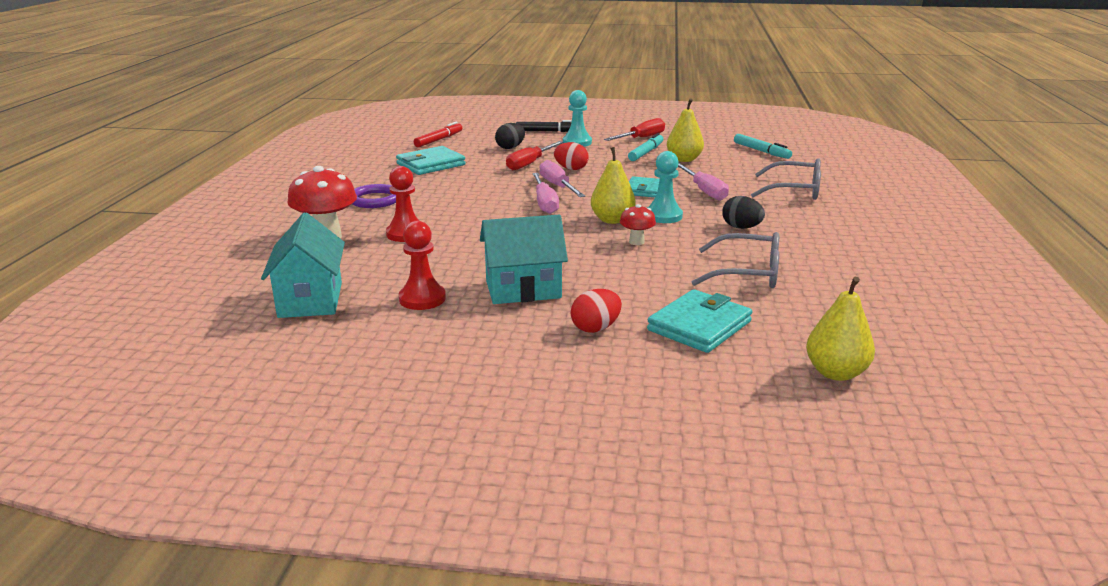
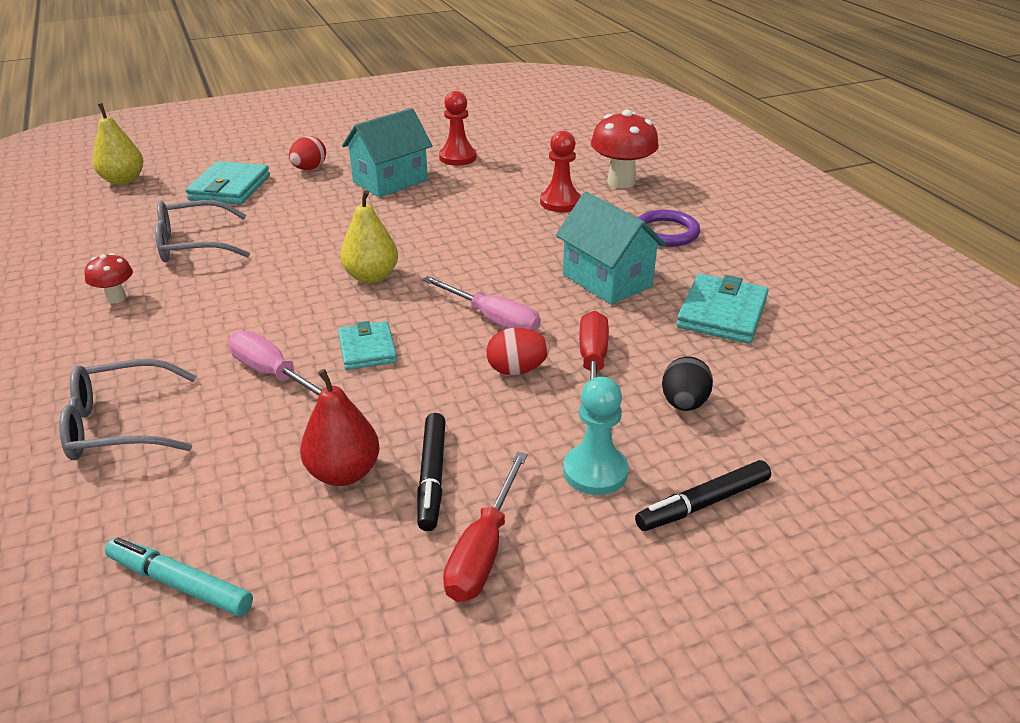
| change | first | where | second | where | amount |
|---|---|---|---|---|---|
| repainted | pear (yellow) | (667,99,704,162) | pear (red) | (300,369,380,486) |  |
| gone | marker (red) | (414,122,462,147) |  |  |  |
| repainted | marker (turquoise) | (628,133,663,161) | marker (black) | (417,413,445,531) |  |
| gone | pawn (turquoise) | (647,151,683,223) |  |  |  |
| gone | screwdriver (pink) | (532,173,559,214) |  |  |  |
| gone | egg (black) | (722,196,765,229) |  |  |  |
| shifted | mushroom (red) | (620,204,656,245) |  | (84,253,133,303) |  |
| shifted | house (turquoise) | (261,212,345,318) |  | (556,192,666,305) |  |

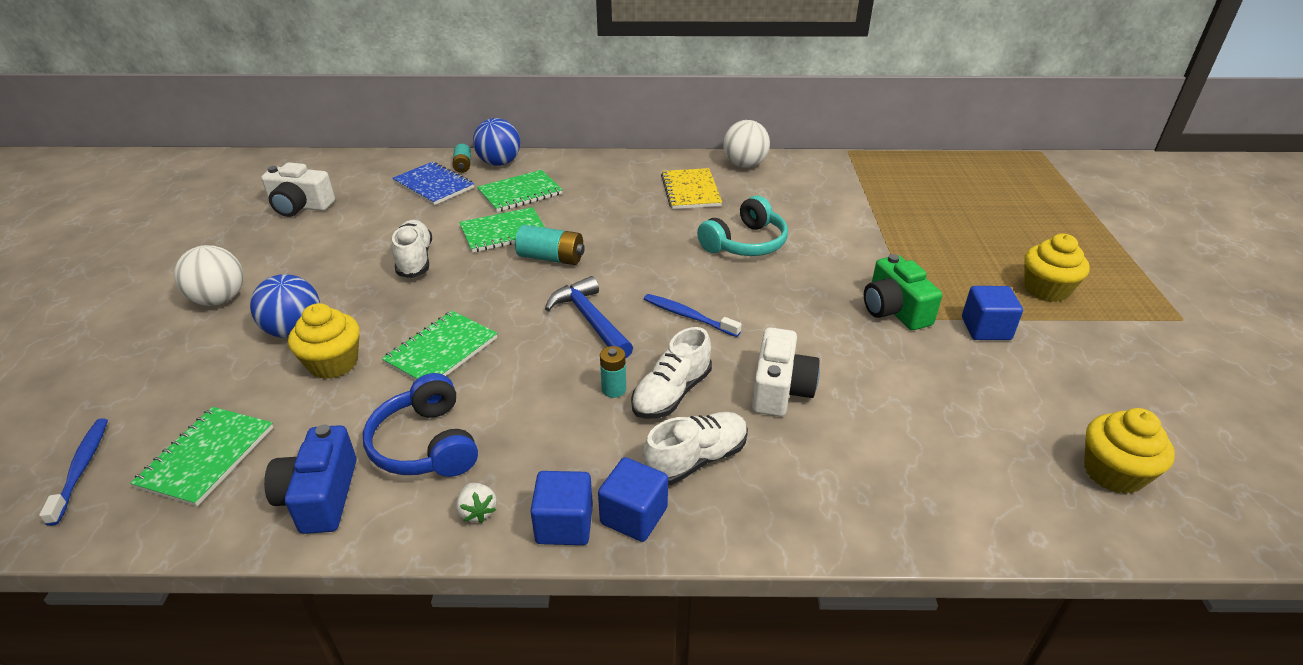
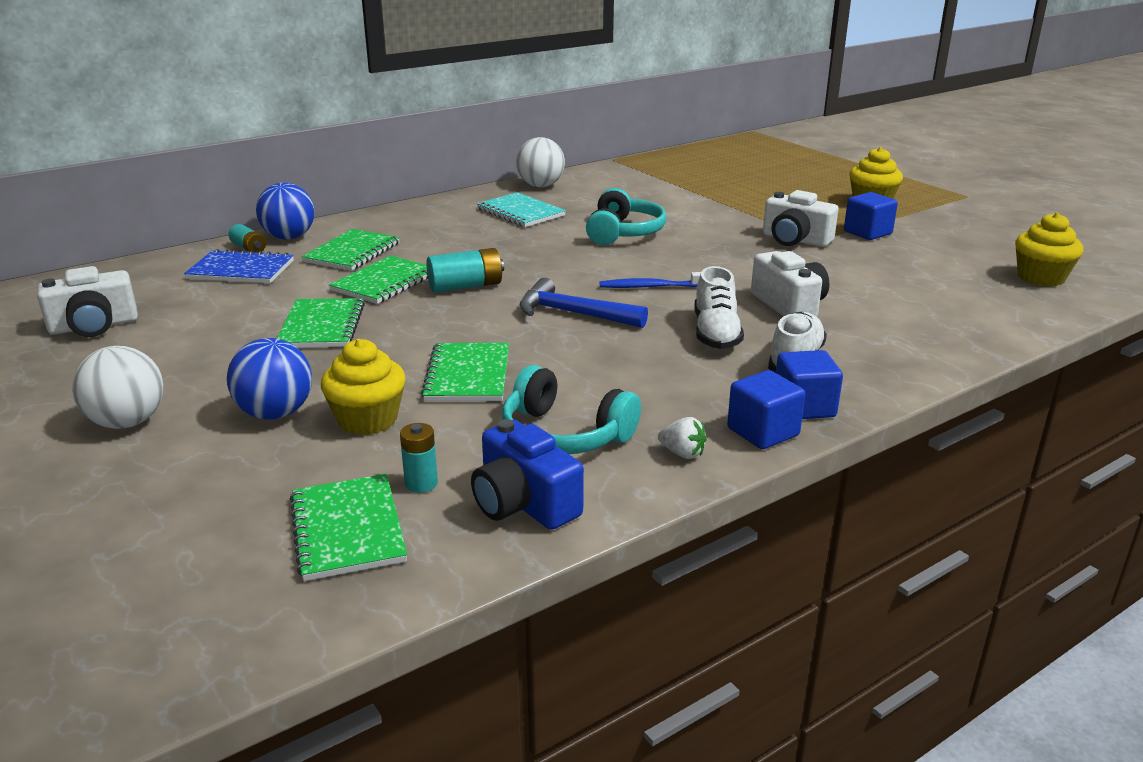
| change | first | where | second | where | amount |
|---|---|---|---|---|---|
| repainted | notebook (yellow) | (661,168,722,209) | notebook (turquoise) | (477,192,566,227) |  |
| swapped | shoe (white) | (392,220,432,278) | notebook (green) | (277,298,365,348) |  |
| repainted | camera (green) | (864,254,942,330) | camera (white) | (763,190,839,247) |  |
| shifted | battery (turquoise) | (600,346,626,398) |  | (400,423,438,493) |  |
| repainted | headphones (blue) | (363,373,478,477) | headphones (turquoise) | (502,365,641,454) |  |
| gone | toothbrush (blue) | (39,418,108,526) |  |  |  |

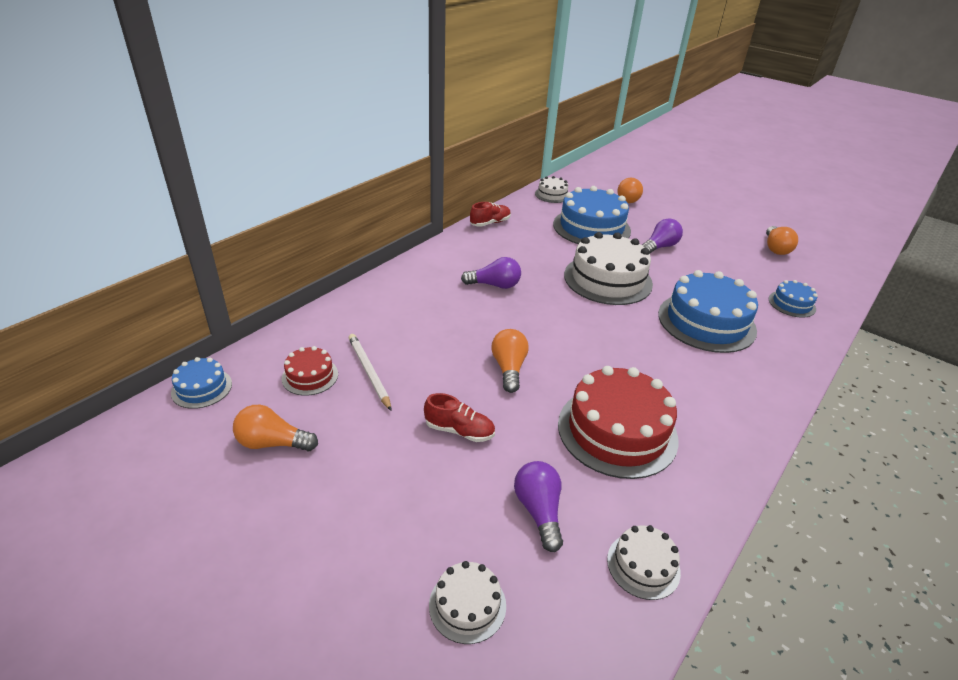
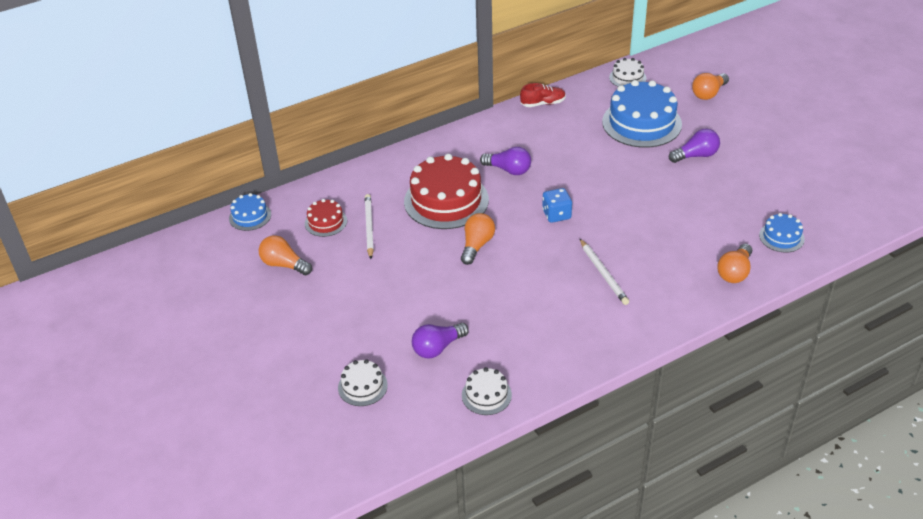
| change | first | where | second | where | amount |
|---|---|---|---|---|---|
| shifted | light bulb (orange) | (766,226,798,255) |  | (717,244,752,283) |  |
| gone | cake (white) | (564,232,653,305) |  |  |  |
| gone | cake (blue) | (658,270,758,353) |  |  |  |
| shifted | cake (red) | (558,366,679,479) |  | (404,154,489,229) |  |
| gone | shoe (red) | (424,393,495,442) |  |  |  |
| rotated | light bulb (purple) | (514,461,563,552) |  | (412,323,469,358) | 135 degrees counterclockwise |
| new |  |  | dice (blue) | (542,188,572,223) |  |
| new |  |  | pencil (white) | (580,239,629,305) |  |

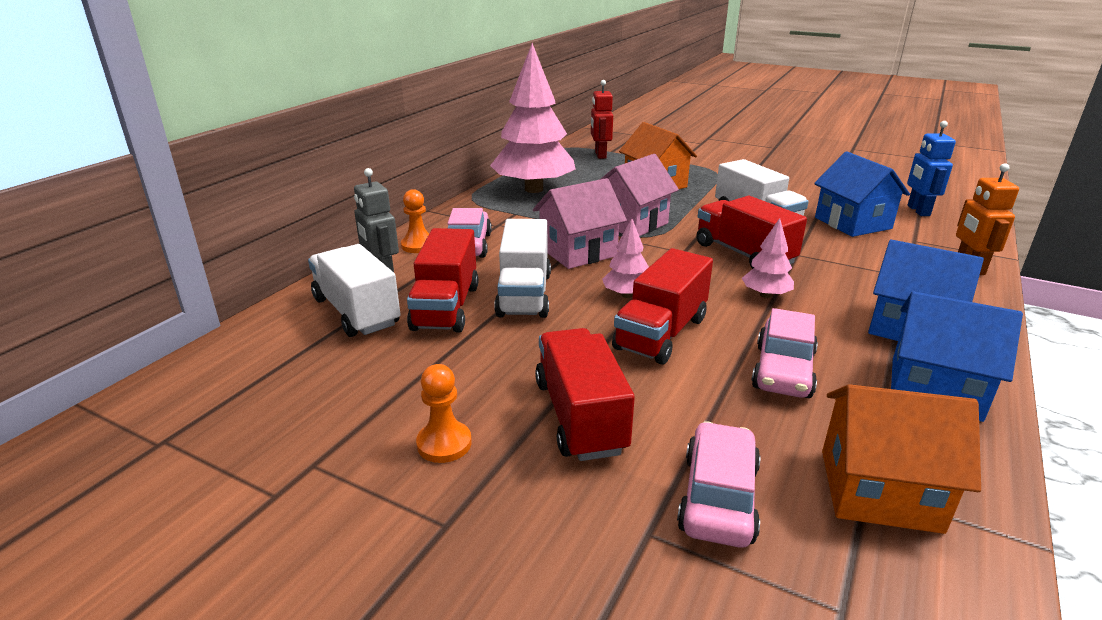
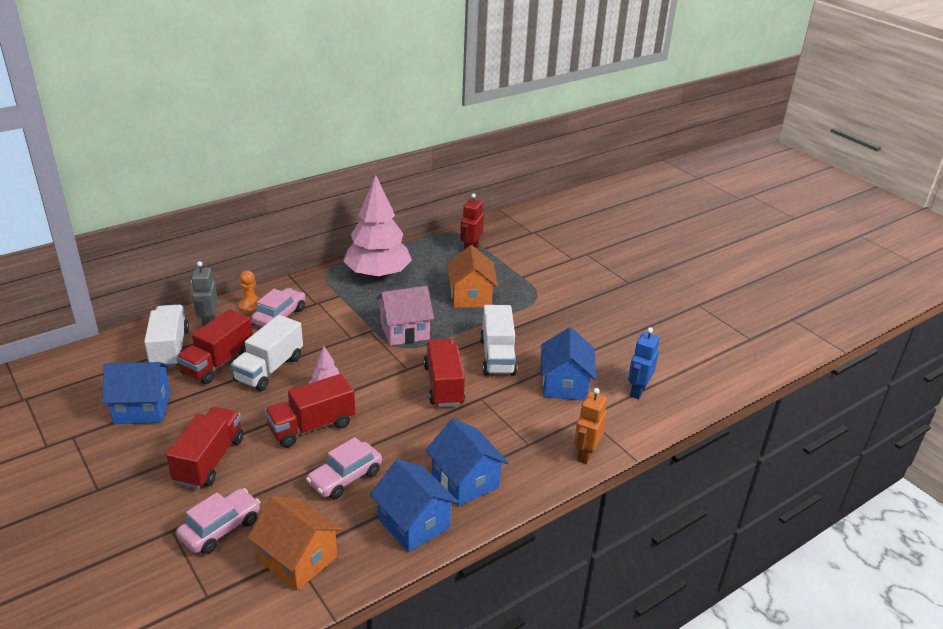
| change | first | where | second | where | amount |
|---|---|---|---|---|---|
| gone | house (pink) | (533,178,627,269) |  |  |  |
| gone | tree (pink) | (742,218,794,298) |  |  |  |
| gone | pawn (orange) | (416,364,472,463) |  |  |  |
| new |  |  | house (blue) | (102,362,170,424) |  |

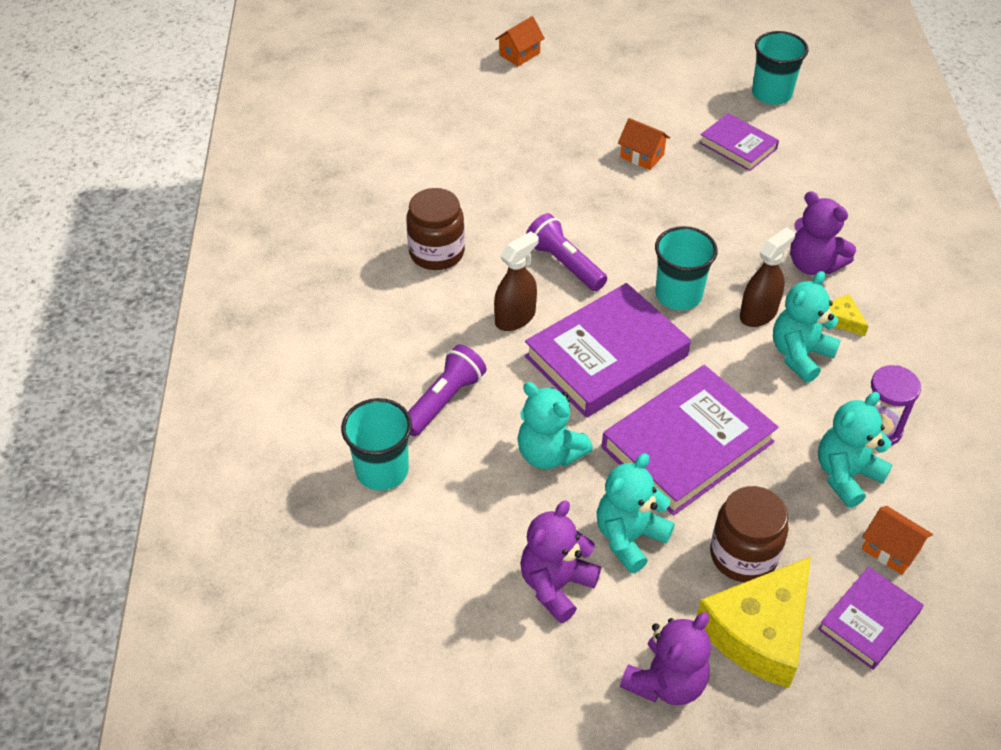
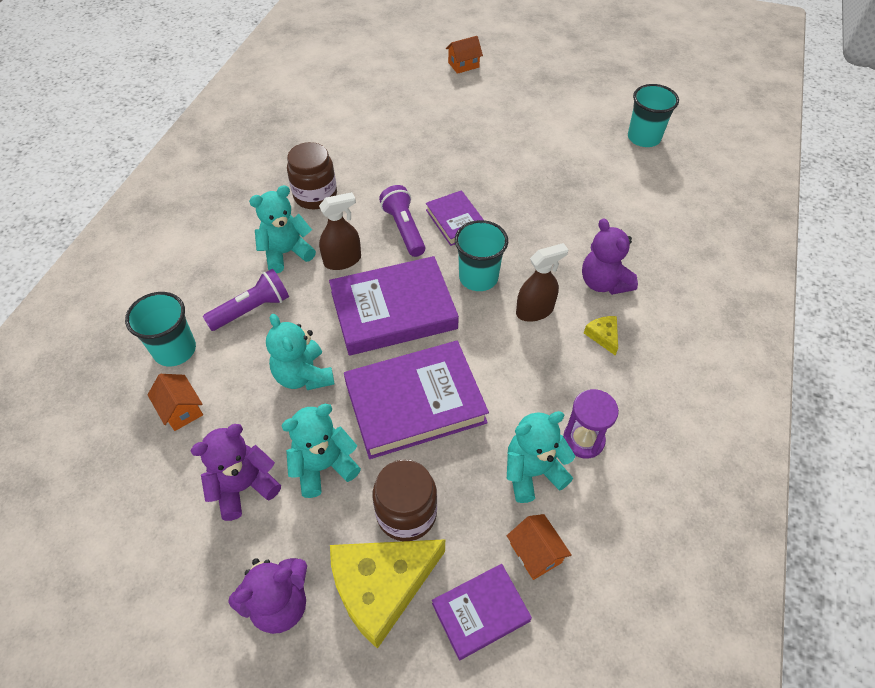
| change | first | where | second | where | amount |
|---|---|---|---|---|---|
| shifted | book (purple) | (699,113,779,171) |  | (426,190,484,246) |  |
| shifted | house (orange) | (618,118,670,170) |  | (147,374,203,431) |  |
| shifted | teddy bear (turquoise) | (773,271,841,383) |  | (249,185,316,273) |  |

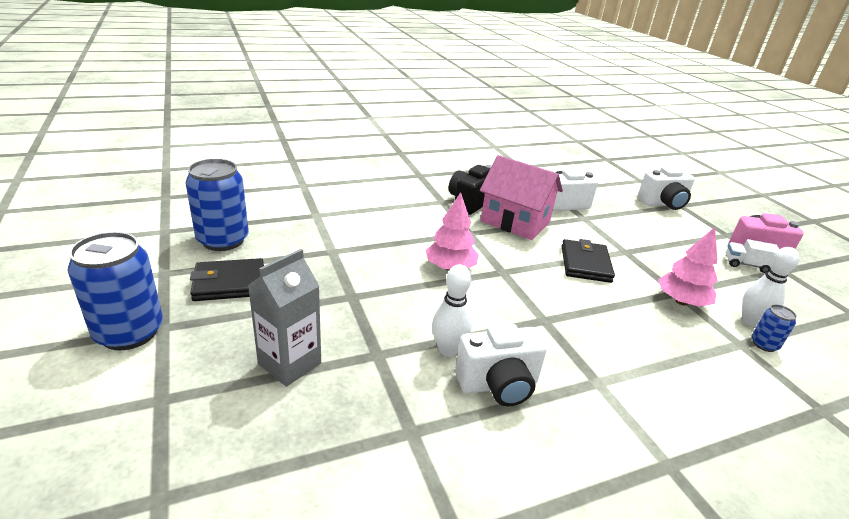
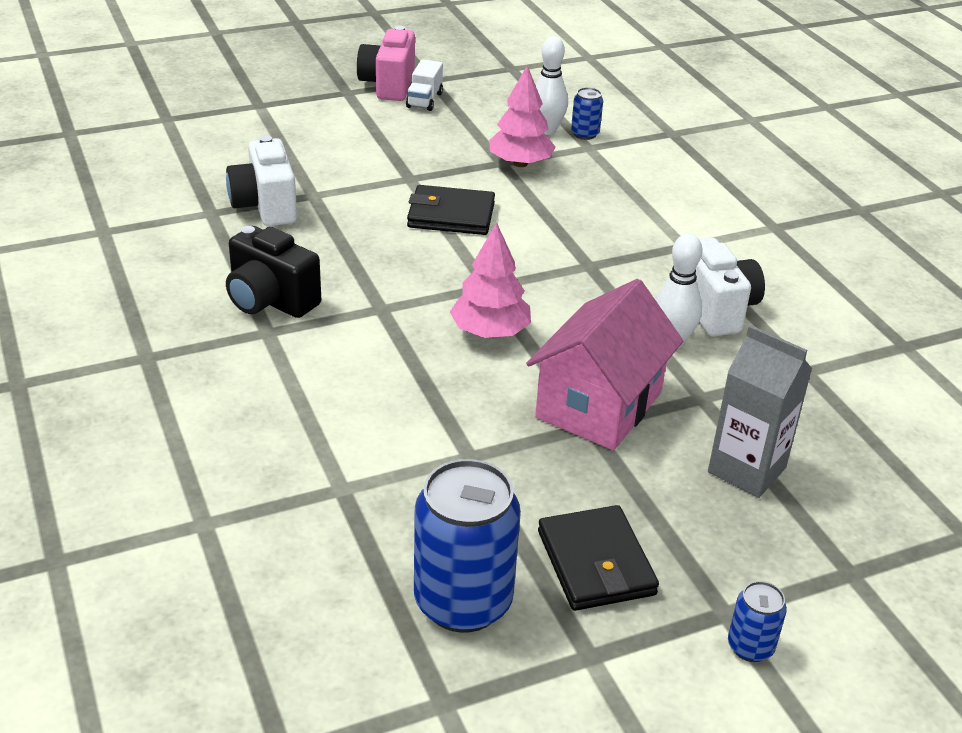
| change | first | where | second | where | amount |
|---|---|---|---|---|---|
| shifted | house (pink) | (480,155,563,240) |  | (526,279,683,450) |  |
| gone | camera (white) | (637,166,695,210) |  |  |  |
| scaled | can (blue) | (68,232,163,350) |  | (728,581,787,662) | x0.47 |

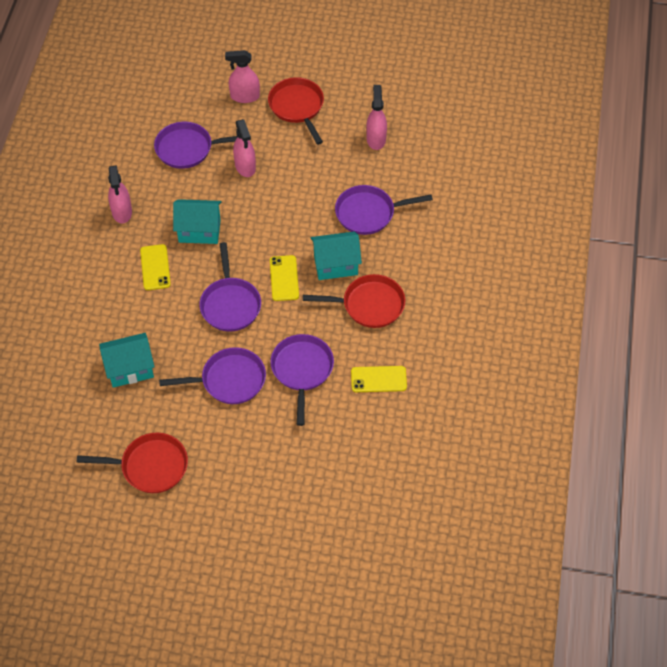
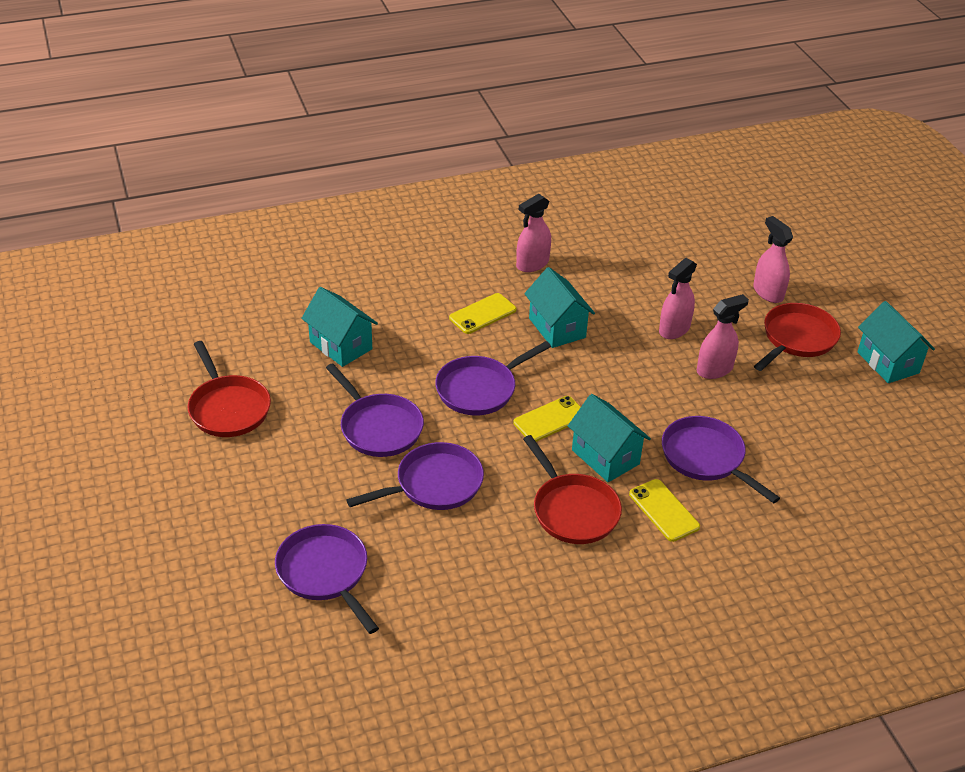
| change | first | where | second | where | amount |
|---|---|---|---|---|---|
| shifted | spray bottle (pink) | (366,85,387,150) |  | (697,294,749,379) |  |
| shifted | pan (purple) | (154,122,238,169) |  | (275,524,379,634) |  |
| shifted | phone (yellow) | (351,366,407,392) |  | (629,479,700,542) |  |
| new |  |  | house (turquoise) | (857,301,935,383) |  |

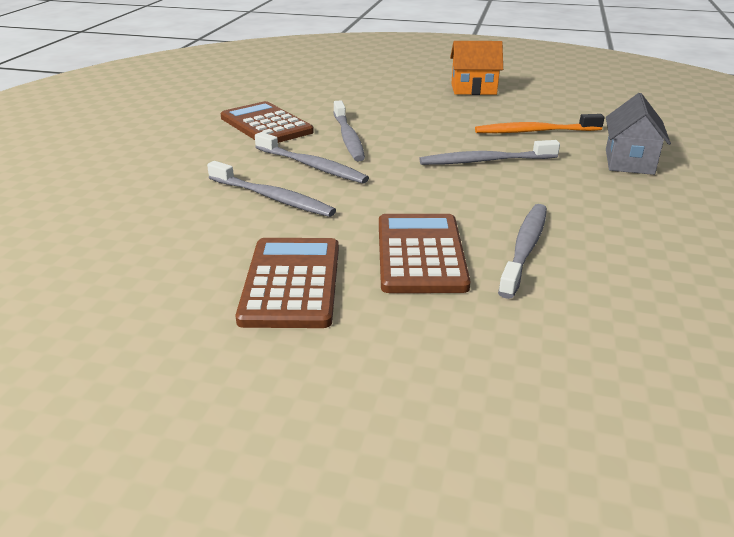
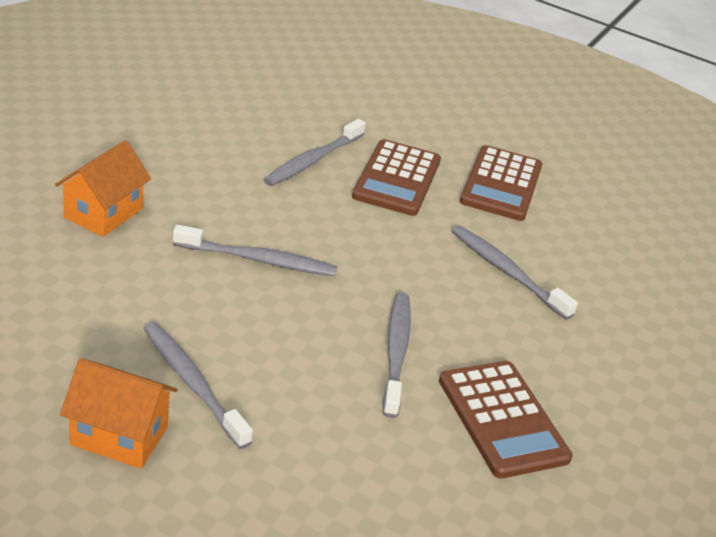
| change | first | where | second | where | amount |
|---|---|---|---|---|---|
| repainted | house (grey) | (606,93,671,175) | house (orange) | (55,140,151,237) |  |
| gone | toothbrush (orange) | (475,114,604,133) |  |  |  |
| shifted | toothbrush (grey) | (255,132,369,183) |  | (143,322,253,449) |  |

